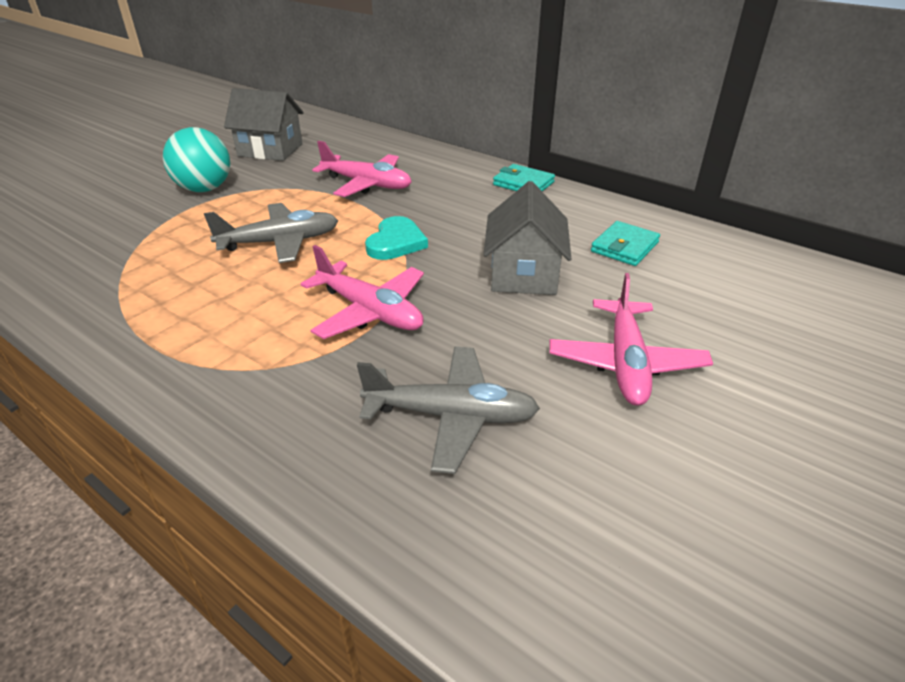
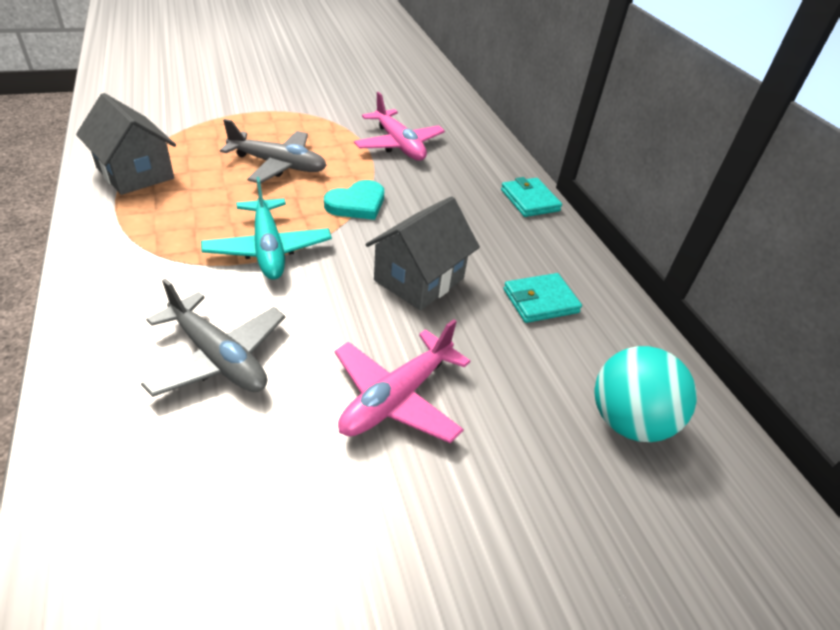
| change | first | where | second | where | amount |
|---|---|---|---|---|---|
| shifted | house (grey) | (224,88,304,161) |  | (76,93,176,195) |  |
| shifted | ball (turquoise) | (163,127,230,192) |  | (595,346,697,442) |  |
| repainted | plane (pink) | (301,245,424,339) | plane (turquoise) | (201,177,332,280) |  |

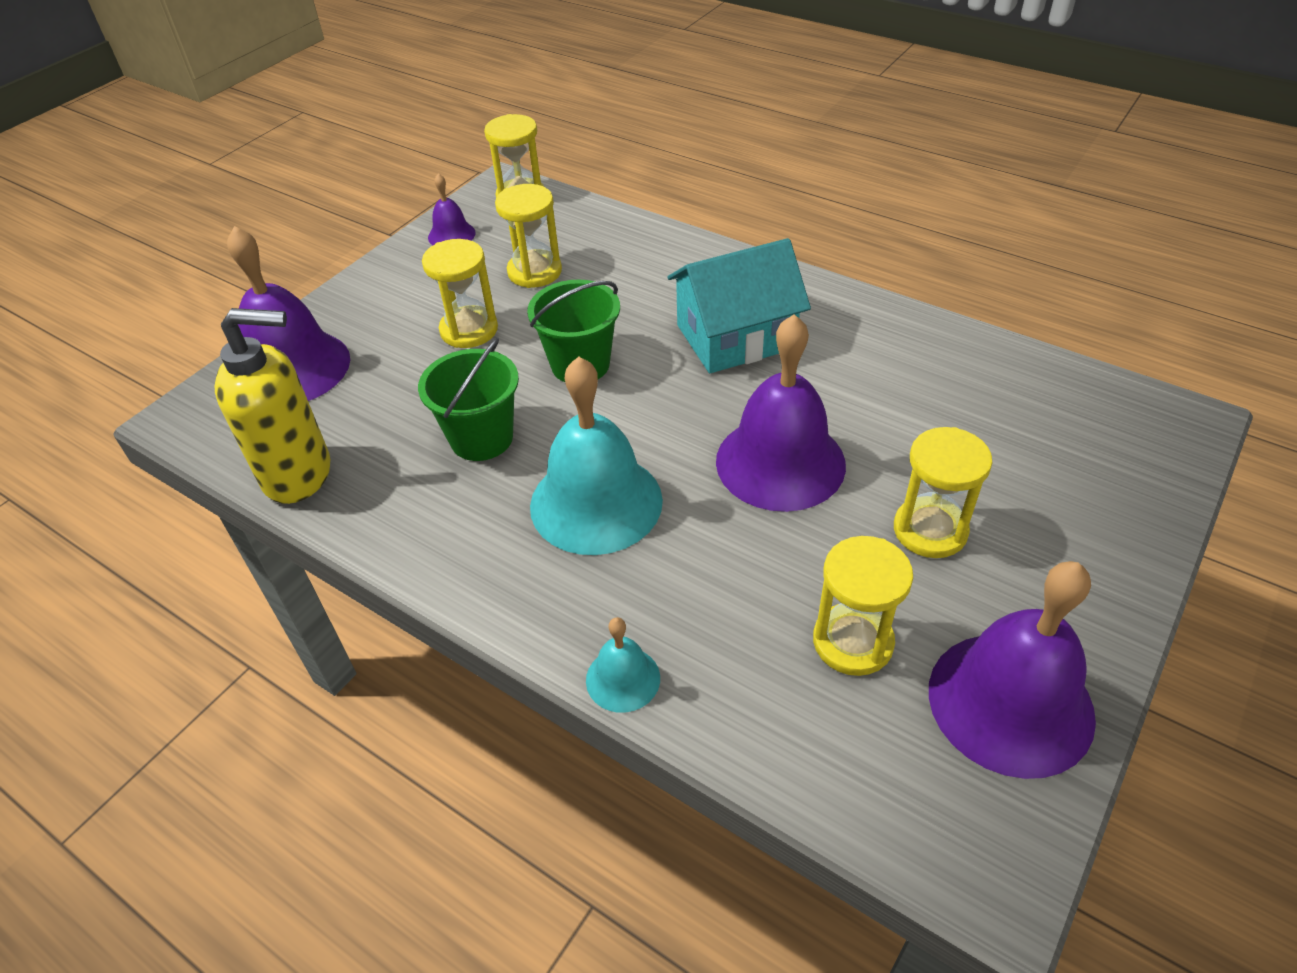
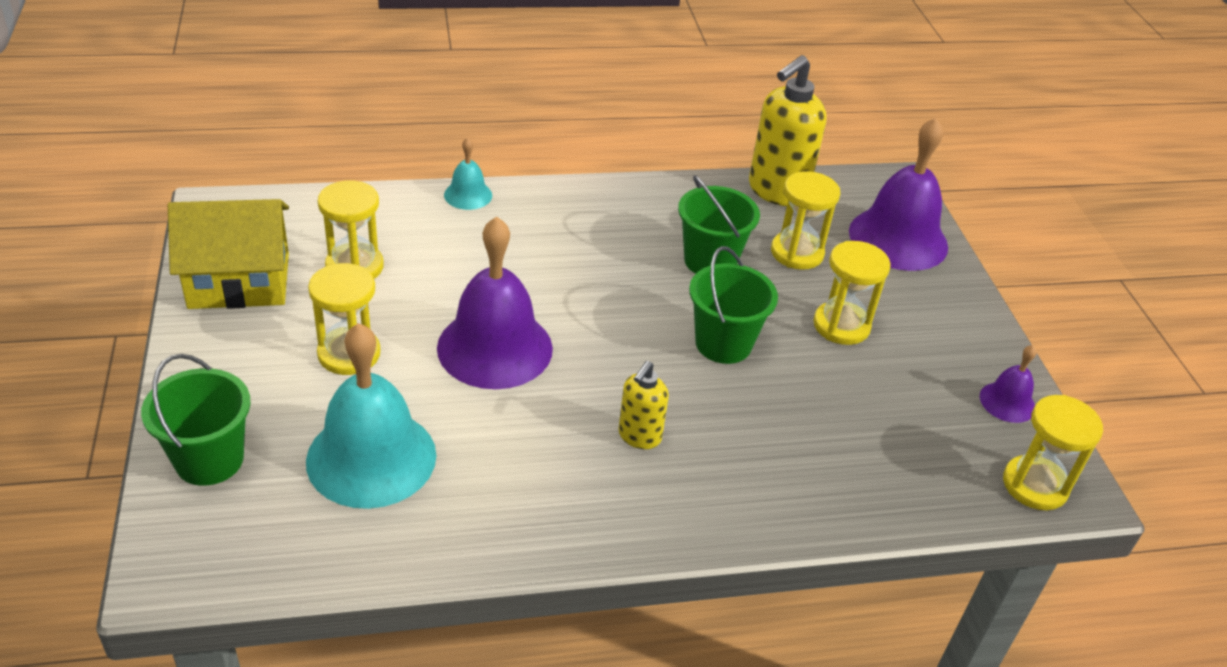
| change | first | where | second | where | amount |
|---|---|---|---|---|---|
| shifted | hourglass (yellow) | (495,184,562,288) |  | (771,171,841,270) |  |
| swapped | house (turquoise) | (667,238,811,373) | soap dispenser (yellow) | (618,361,669,449) |  |
| shifted | bell (turquoise) | (530,356,663,555) |  | (306,323,436,509) |  |
| swapped | bell (purple) | (929,561,1096,779) | house (yellow) | (168,199,289,309) |  |
| new |  |  | bucket (green) | (141,354,251,486) |  |

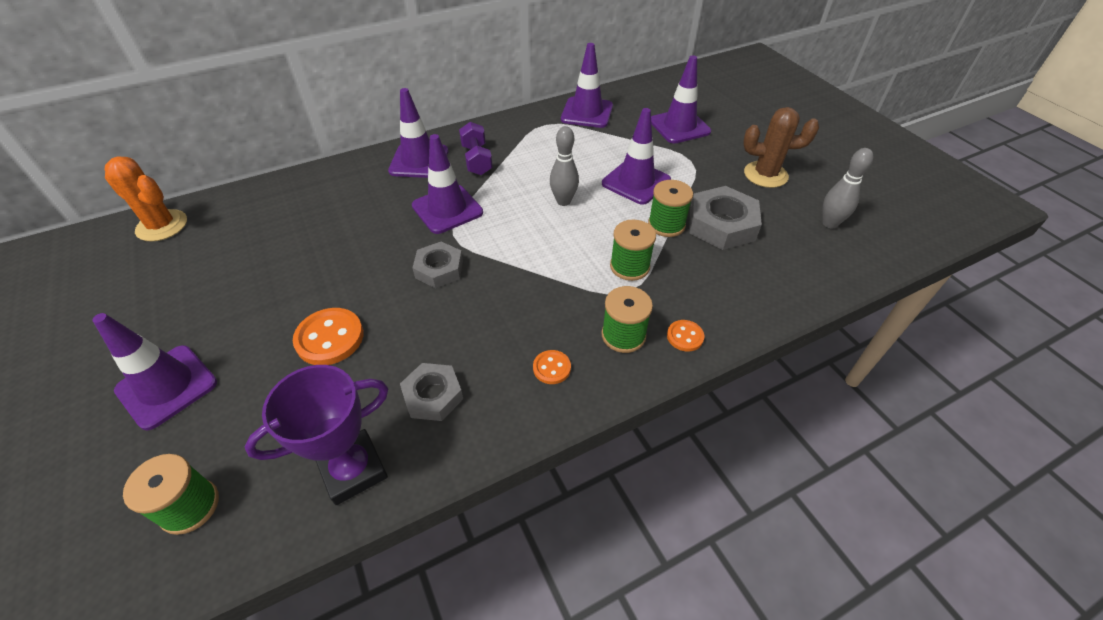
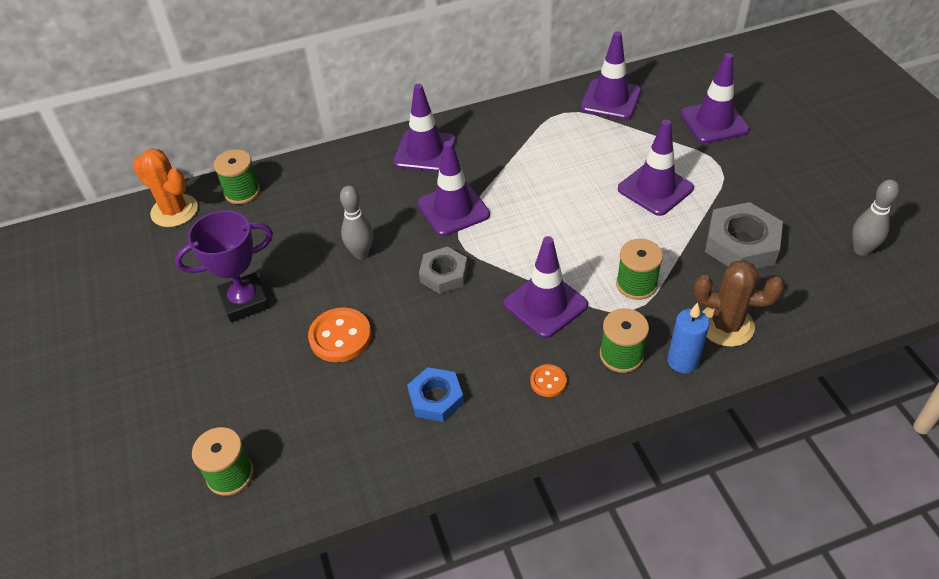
| change | first | where | second | where | amount |
|---|---|---|---|---|---|
| shifted | cactus (brown) | (743,107,819,188) |  | (694,260,784,347) |  |
| gone | dumbbell (purple) | (459,122,493,175) |  |  |  |
| shifted | bowling pin (grey) | (550,126,579,206) |  | (340,186,373,259) |  |
| shifted | spool (green) | (648,180,693,237) |  | (214,149,260,204) |  |
| shifted | traffic cone (purple) | (92,313,217,430) |  | (504,236,588,338) |  |
| swapped | button (orange) | (667,320,704,352) | candle (blue) | (667,303,710,373) |  |
| repainted | nut (grey) | (400,363,463,421) | nut (blue) | (407,367,464,422) |  |
| shifted | trophy (purple) | (244,365,388,505) |  | (175,210,273,322) |  |

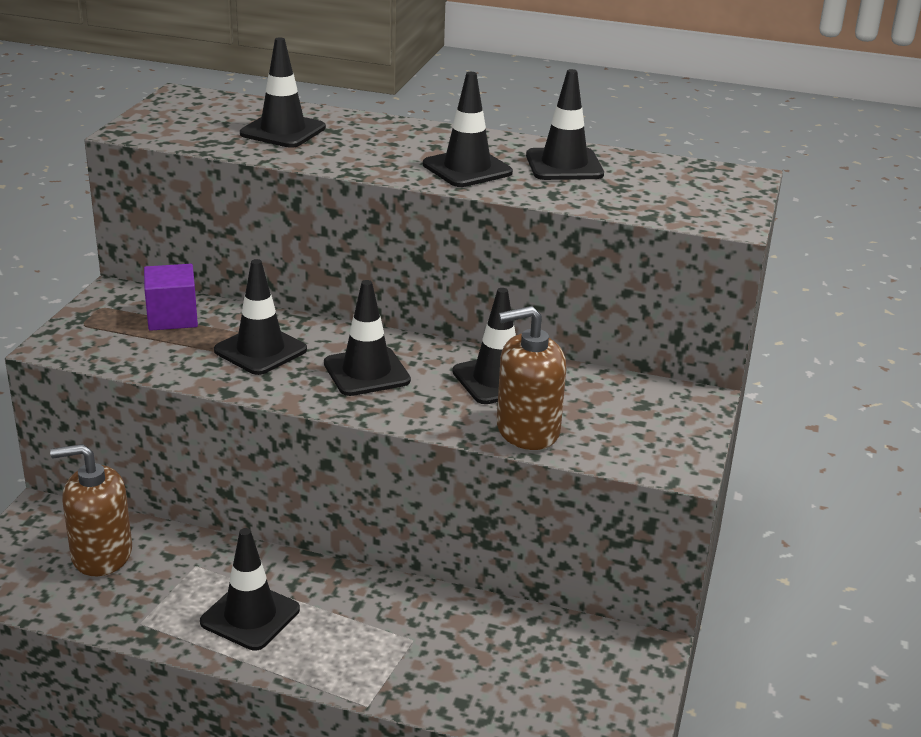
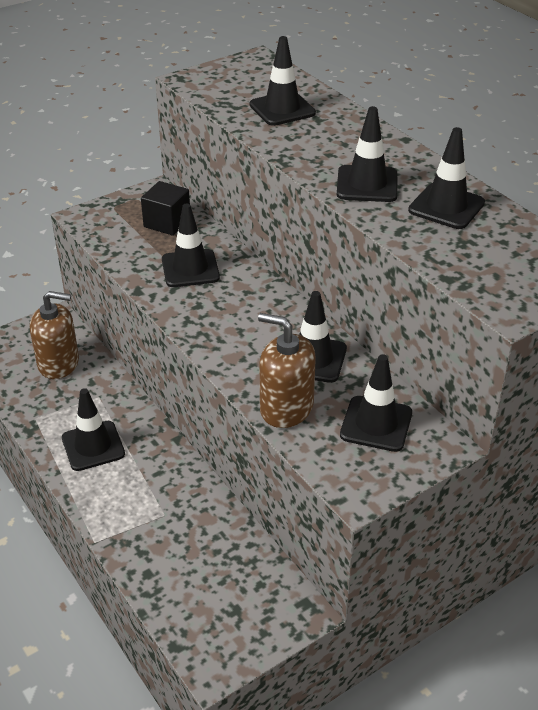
| change | first | where | second | where | amount |
|---|---|---|---|---|---|
| repainted | cube (purple) | (144,264,198,331) | cube (black) | (141,181,190,236) |  |
| shifted | traffic cone (black) | (324,280,411,396) |  | (340,354,412,452) |  |
| rotated | soap dispenser (brown) | (50,444,132,576) |  | (30,291,79,379) | 150 degrees clockwise |

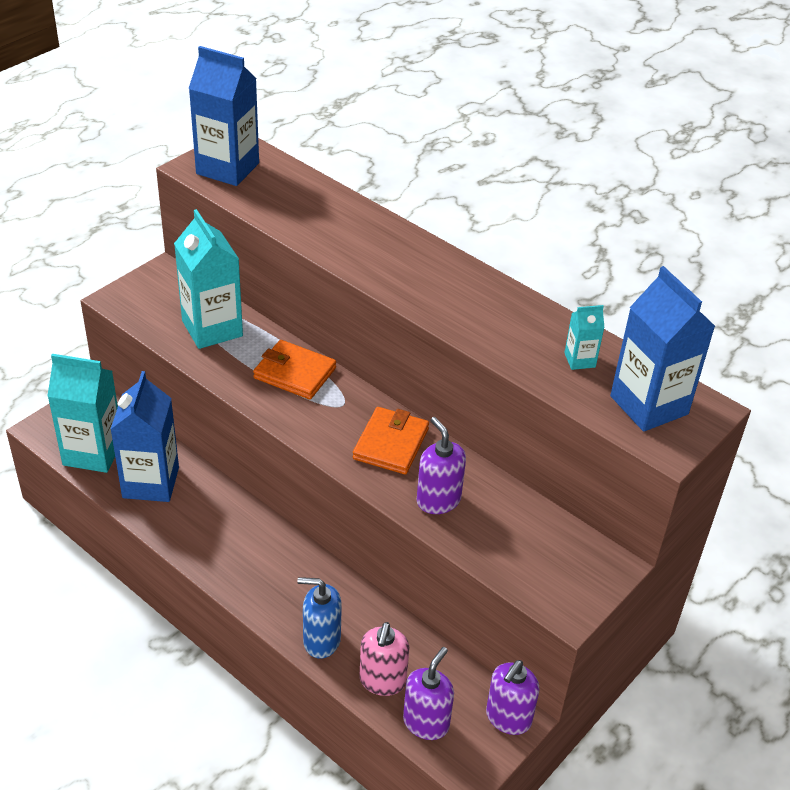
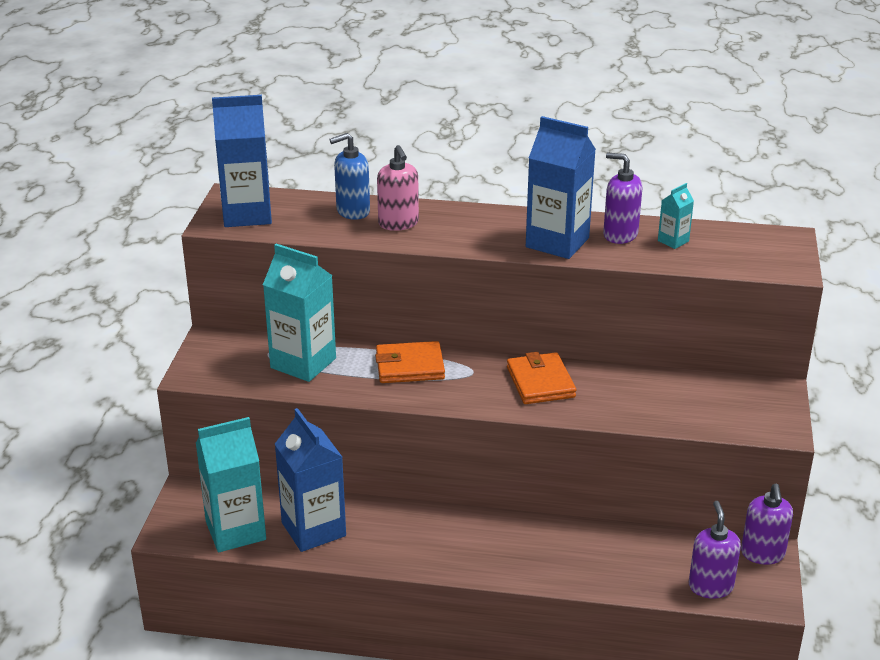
| change | first | where | second | where | amount |
|---|---|---|---|---|---|
| shifted | carton (blue) | (610,266,715,432) |  | (526,116,596,259) |  |
| shifted | soap dispenser (purple) | (417,417,466,514) |  | (603,153,642,244) |  |
| shifted | soap dispenser (blue) | (297,577,342,659) |  | (330,133,370,220) |  |
| shifted | soap dispenser (pink) | (359,622,410,696) |  | (377,145,419,231) |  |

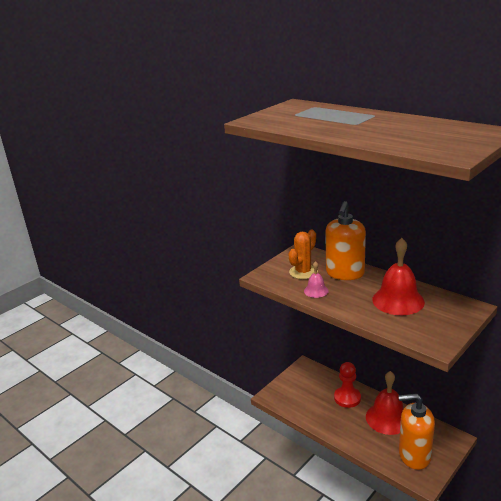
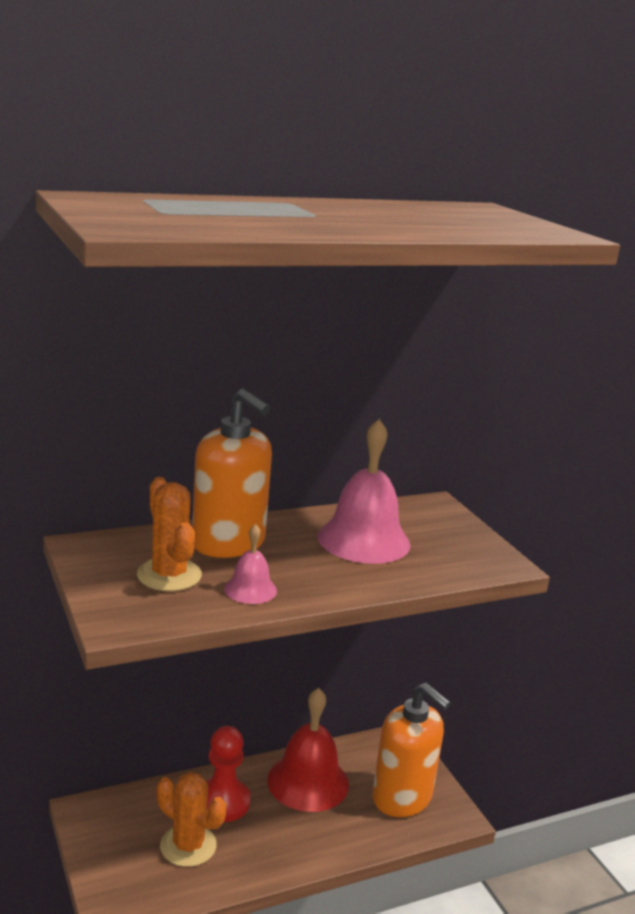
| change | first | where | second | where | amount |
|---|---|---|---|---|---|
| repainted | bell (red) | (372,238,425,315) | bell (pink) | (318,419,411,564) |  |
| rotated | soap dispenser (orange) | (398,393,435,470) |  | (372,683,451,817) | 75 degrees counterclockwise |
| new |  |  | cactus (orange) | (157,772,226,867) |  |

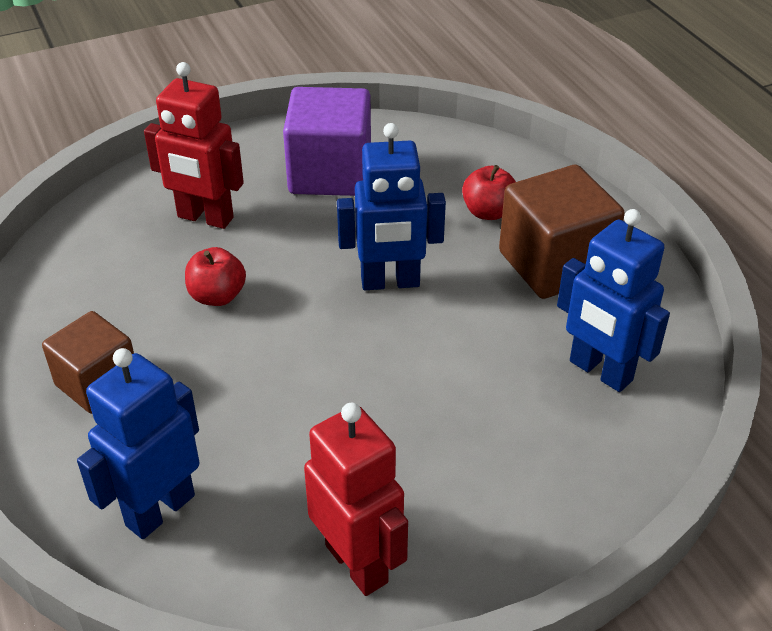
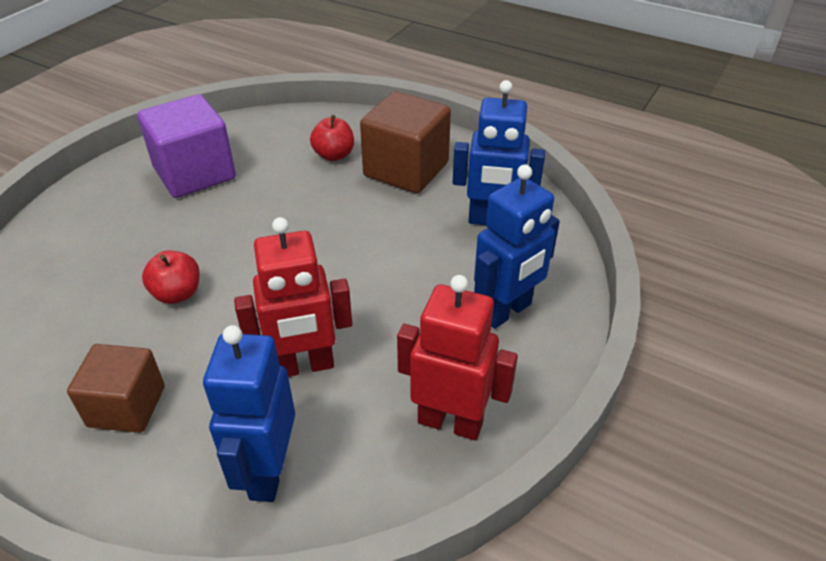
| change | first | where | second | where | amount |
|---|---|---|---|---|---|
| shifted | robot (red) | (144,62,244,229) |  | (234,217,352,377) |  |
| shifted | robot (blue) | (337,123,446,290) |  | (474,165,560,329) |  |

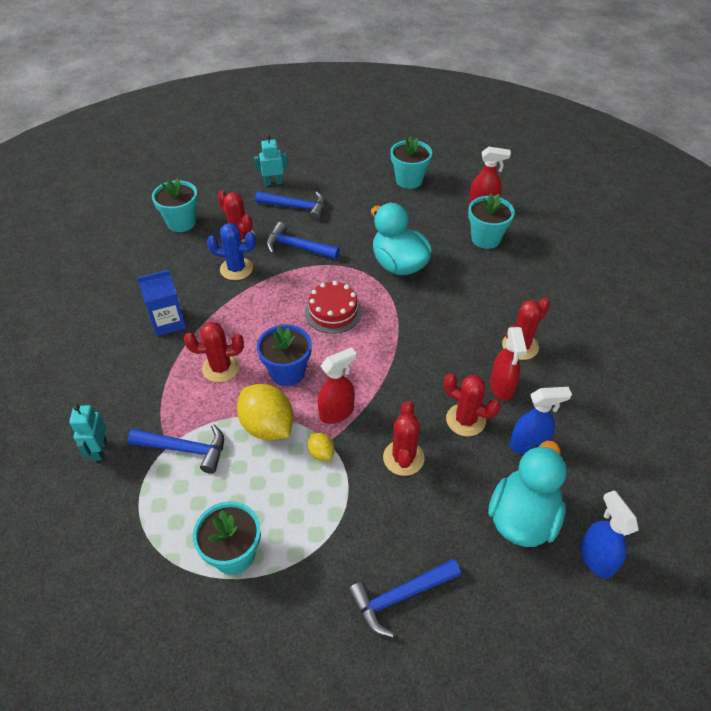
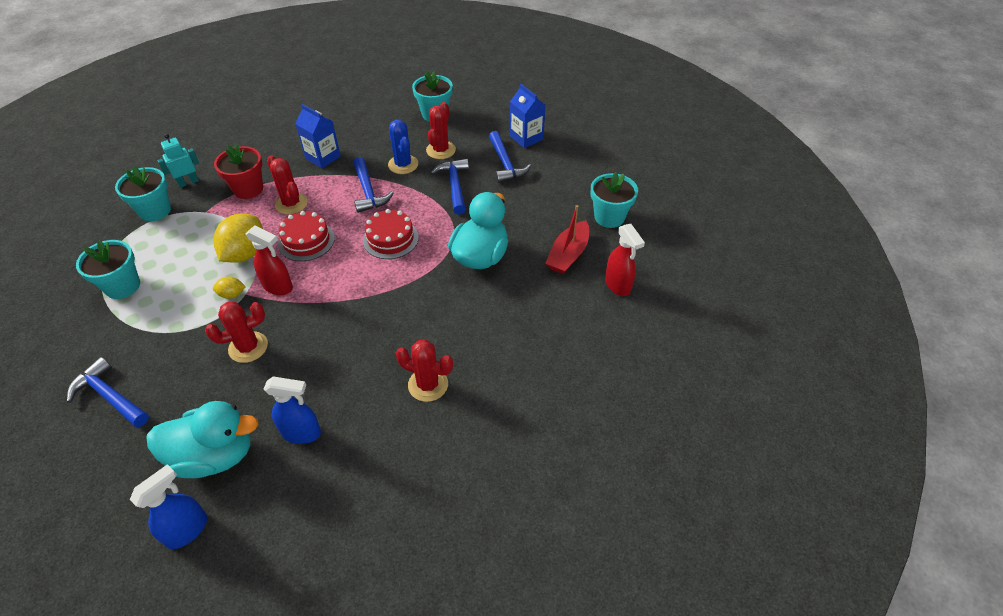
| change | first | where | second | where | amount |
|---|---|---|---|---|---|
| swapped | robot (turquoise) | (254,135,288,186) | carton (blue) | (510,84,545,148) |  |
| shifted | flower pot (turquoise) | (468,193,515,249) |  | (115,165,171,221) |  |
| swapped | flower pot (blue) | (257,324,312,386) | cake (red) | (278,211,335,261) |  |
| gone | spray bottle (red) | (490,327,527,401) |  |  |  |
| gone | cactus (red) | (444,374,500,437) |  |  |  |
| rotated | spray bottle (blue) | (509,387,572,455) |  | (264,376,321,444) | 45 degrees counterclockwise |
| shifted | hammer (blue) | (128,424,224,474) |  | (353,157,394,213) |  |
| rotated | lemon (yellow) | (308,433,334,461) |  | (213,276,246,299) | 60 degrees clockwise |
| new |  |  | flower pot (red) | (214,144,263,199) |  |
| new |  |  | boat (red) | (545,205,589,274) |  |

